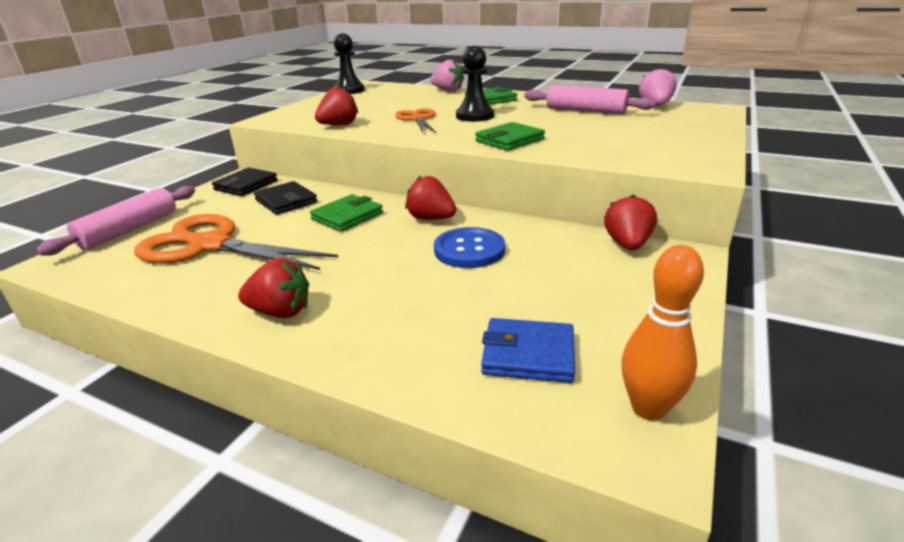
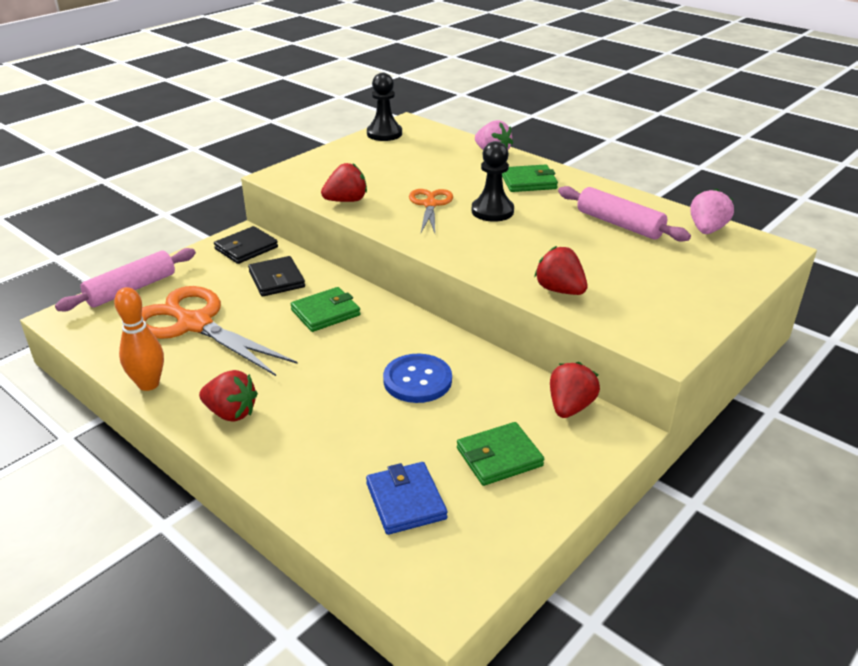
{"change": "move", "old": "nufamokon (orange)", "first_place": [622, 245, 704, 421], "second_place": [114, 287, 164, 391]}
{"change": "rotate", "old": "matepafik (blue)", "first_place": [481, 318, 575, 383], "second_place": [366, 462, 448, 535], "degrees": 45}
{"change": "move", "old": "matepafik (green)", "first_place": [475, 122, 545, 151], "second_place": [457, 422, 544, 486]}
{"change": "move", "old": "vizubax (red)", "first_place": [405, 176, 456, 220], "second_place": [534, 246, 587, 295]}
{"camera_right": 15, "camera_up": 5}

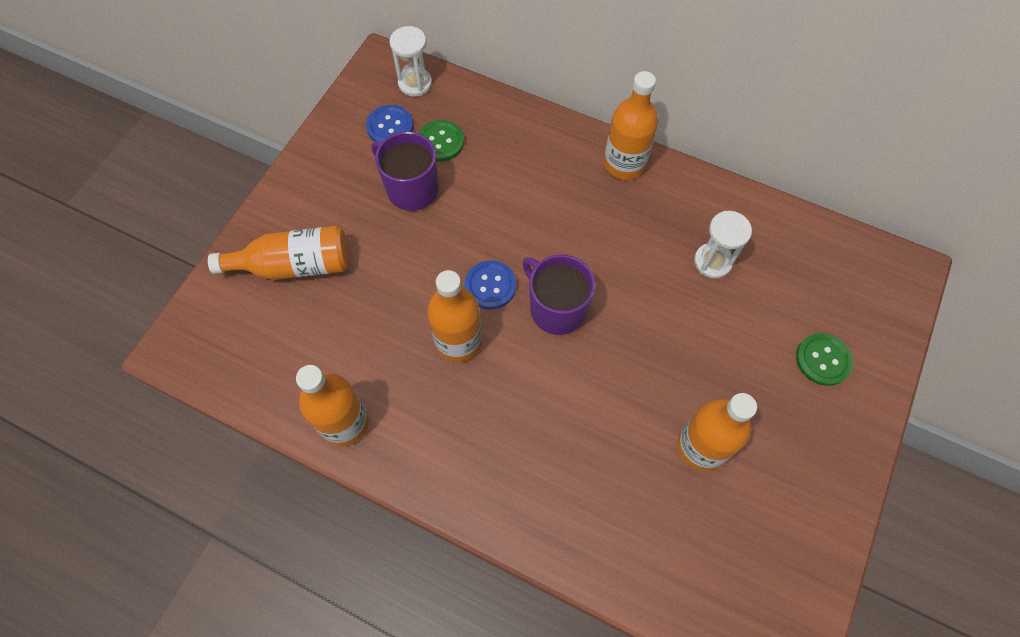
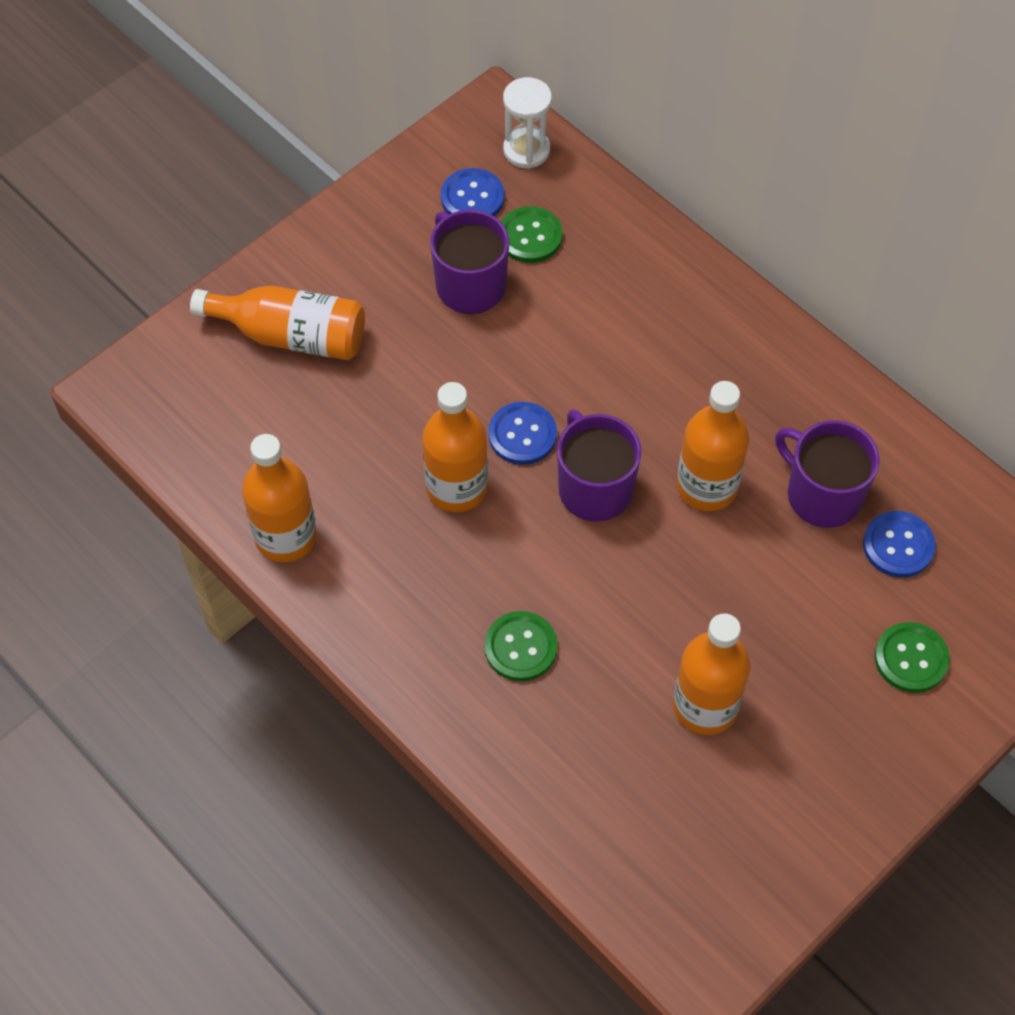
{"change": "insert", "new": "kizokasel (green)", "second_place": [484, 611, 558, 681]}
{"change": "move", "old": "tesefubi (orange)", "first_place": [604, 71, 658, 180], "second_place": [677, 381, 749, 511]}
{"change": "replace", "old": "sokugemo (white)", "new": "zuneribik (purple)", "first_place": [694, 211, 752, 279], "second_place": [775, 420, 880, 528]}
{"change": "insert", "new": "kizokasel (blue)", "second_place": [863, 511, 936, 578]}
{"camera_right": 20, "camera_up": -5}

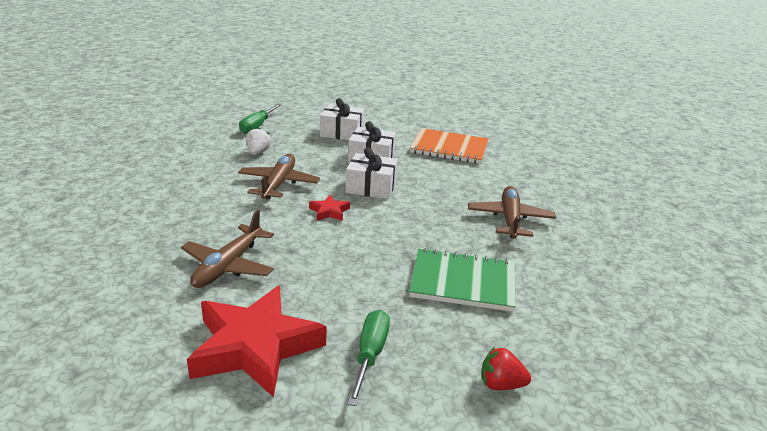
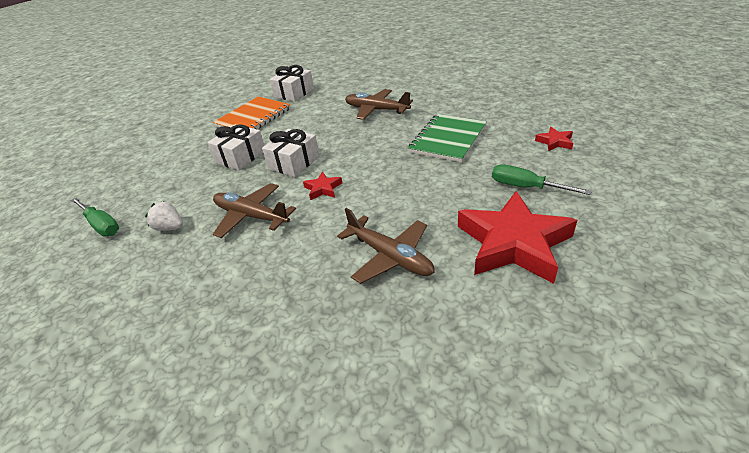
{"change": "move", "old": "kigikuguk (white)", "first_place": [320, 98, 365, 141], "second_place": [270, 65, 314, 102]}
{"change": "replace", "old": "vizubax (red)", "new": "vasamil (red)", "first_place": [481, 347, 531, 390], "second_place": [535, 127, 573, 151]}
{"camera_right": -65, "camera_up": 10}

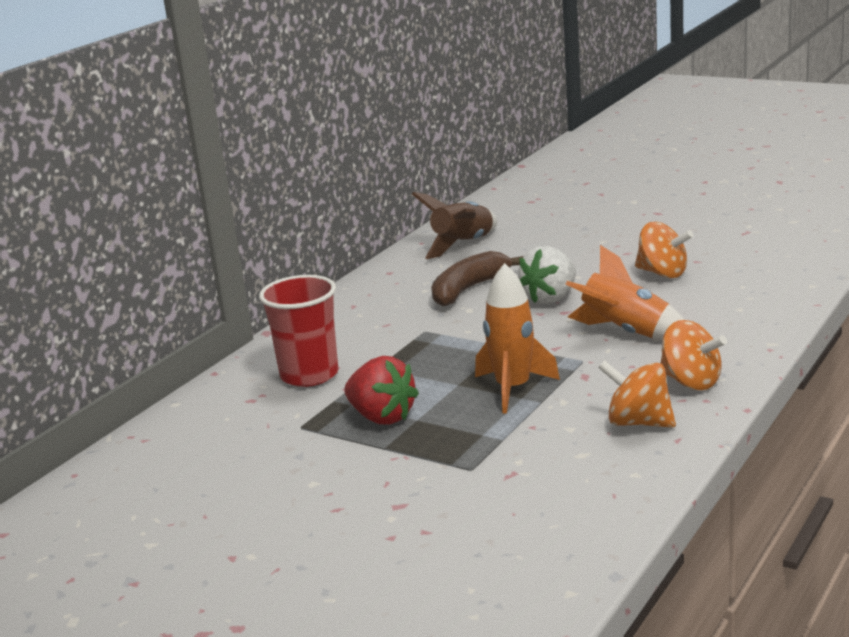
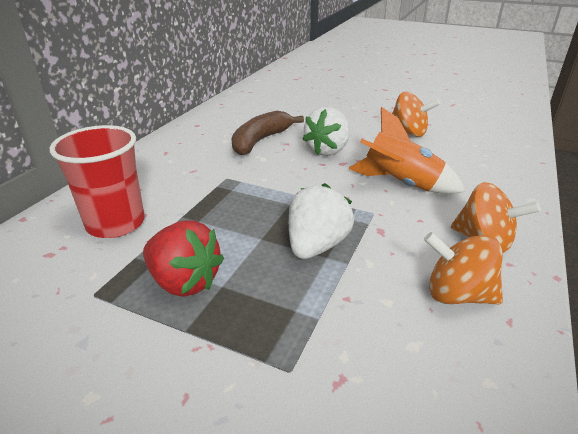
{"change": "replace", "old": "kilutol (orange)", "new": "vizubax (white)", "first_place": [475, 263, 560, 414], "second_place": [289, 183, 354, 259]}
{"change": "delete", "old": "kilutol (brown)", "first_place": [412, 192, 497, 259]}
{"camera_right": -10, "camera_up": 10}

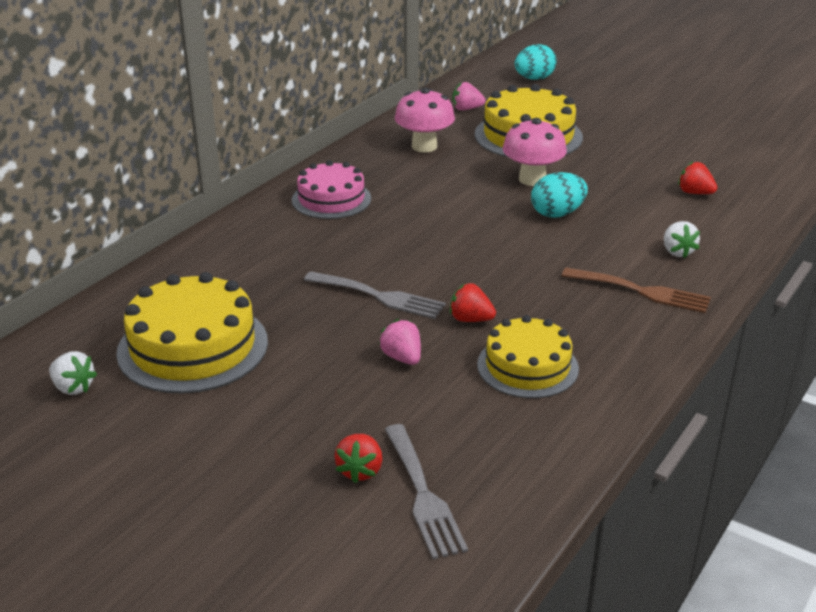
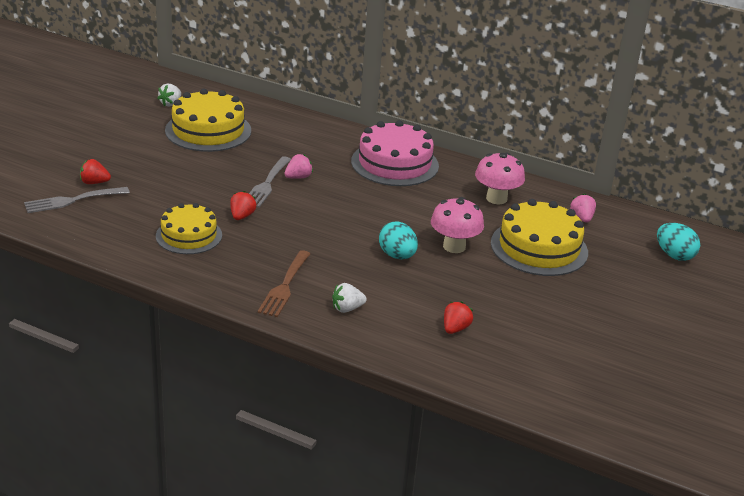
{"change": "move", "old": "vizubax (pink)", "first_place": [379, 319, 421, 365], "second_place": [284, 154, 313, 179]}
{"change": "resize", "old": "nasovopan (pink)", "first_place": [292, 160, 371, 219], "second_place": [351, 120, 439, 186], "factor": 1.51}
{"camera_right": 80, "camera_up": 0}

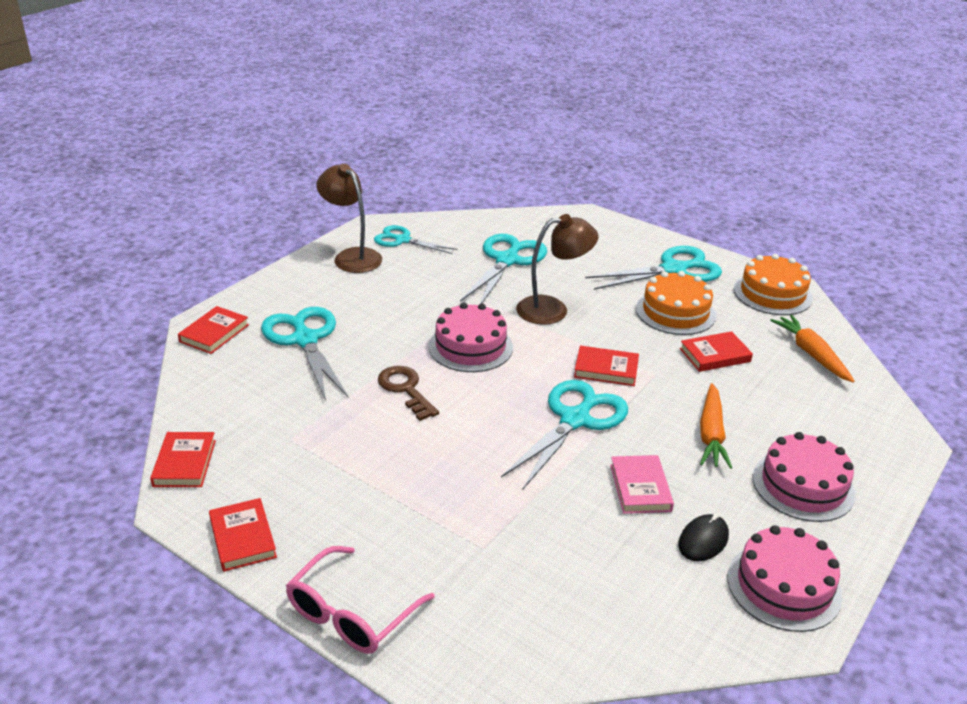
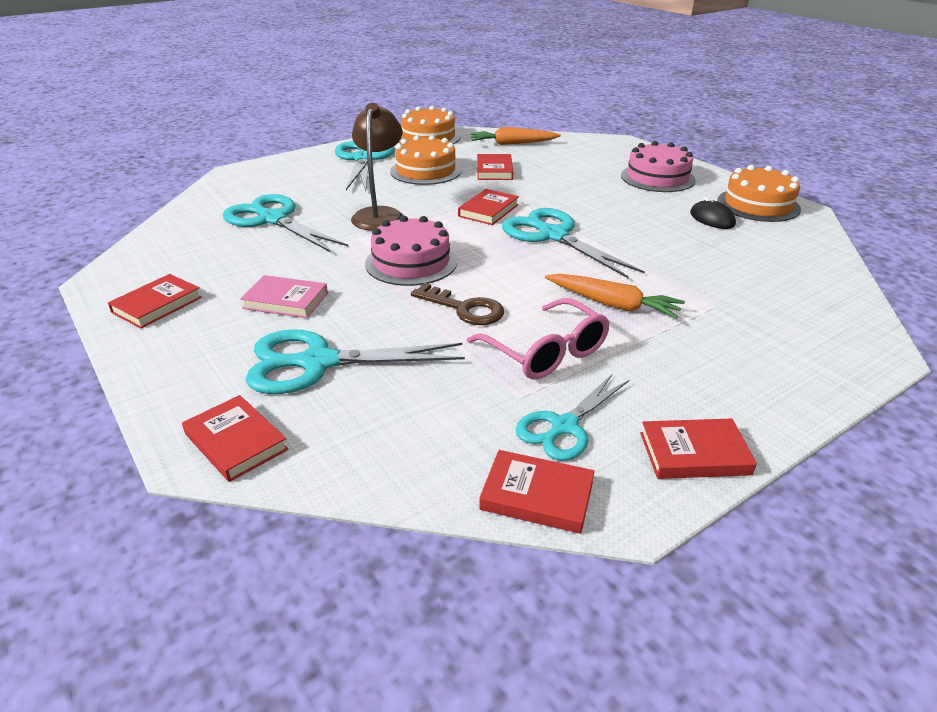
{"change": "replace", "old": "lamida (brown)", "new": "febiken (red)", "first_place": [316, 164, 382, 273], "second_place": [108, 274, 202, 328]}
{"change": "move", "old": "febiken (pink)", "first_place": [610, 455, 674, 514], "second_place": [240, 275, 328, 318]}
{"change": "rotate", "old": "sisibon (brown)", "first_place": [378, 366, 439, 421], "second_place": [411, 283, 504, 325], "degrees": -135}
{"change": "move", "old": "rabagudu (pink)", "first_place": [286, 546, 435, 654], "second_place": [467, 298, 610, 379]}
{"change": "move", "old": "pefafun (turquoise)", "first_place": [374, 225, 457, 254], "second_place": [516, 374, 629, 461]}
{"change": "move", "old": "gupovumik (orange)", "first_place": [700, 383, 732, 469], "second_place": [545, 274, 685, 319]}
{"change": "recolor", "old": "nasovopan (pink)", "new": "nasovopan (orange)", "first_place": [727, 525, 842, 632], "second_place": [717, 165, 801, 222]}
{"camera_right": -70, "camera_up": 0}

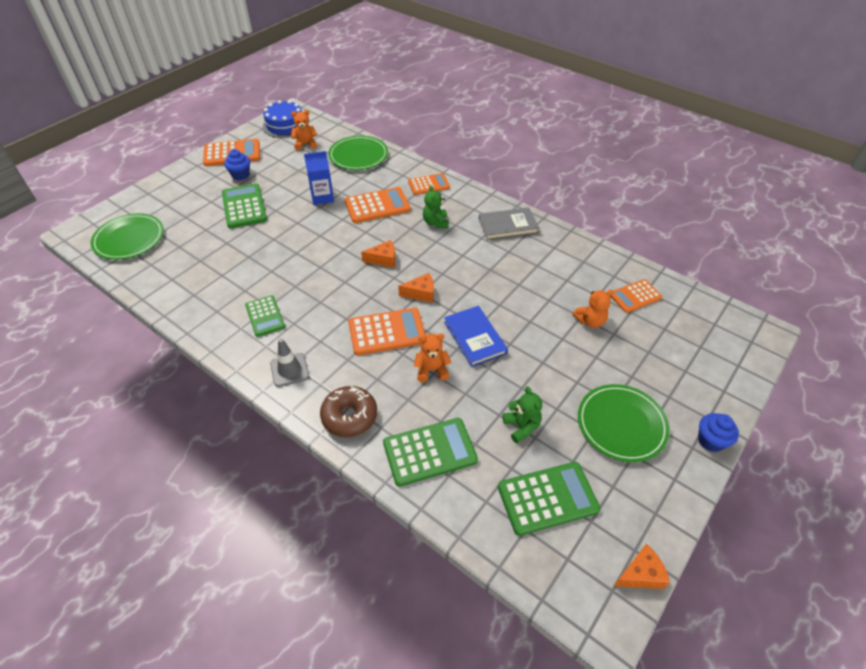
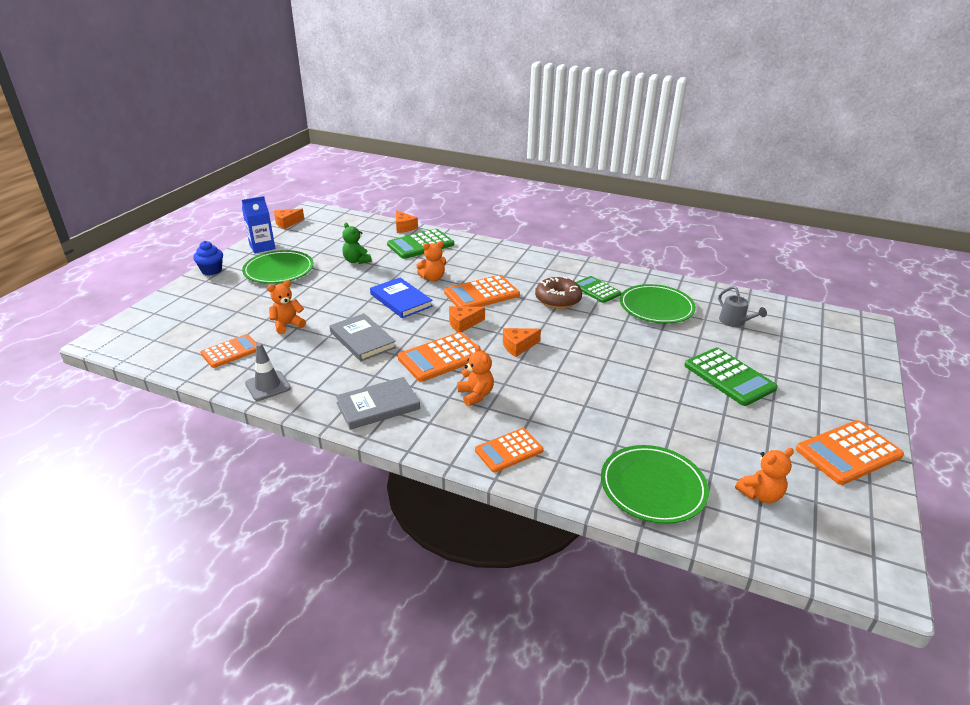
{"change": "move", "old": "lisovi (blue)", "first_place": [304, 151, 334, 205], "second_place": [242, 196, 275, 253]}
{"change": "move", "old": "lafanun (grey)", "first_place": [270, 338, 309, 387], "second_place": [245, 343, 291, 401]}
{"change": "insert", "new": "febiken (grey)", "second_place": [330, 313, 396, 361]}
{"change": "insert", "new": "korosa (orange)", "second_place": [396, 210, 418, 233]}
{"change": "move", "old": "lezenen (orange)", "first_place": [345, 187, 411, 223], "second_place": [398, 332, 484, 382]}
{"change": "recolor", "old": "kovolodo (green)", "new": "kovolodo (orange)", "first_place": [423, 185, 449, 229], "second_place": [457, 345, 494, 406]}
{"change": "move", "old": "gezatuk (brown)", "first_place": [320, 386, 377, 437], "second_place": [535, 277, 582, 309]}
{"change": "move", "old": "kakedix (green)", "first_place": [90, 213, 164, 260], "second_place": [620, 284, 696, 323]}
{"change": "insert", "new": "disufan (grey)", "second_place": [718, 286, 767, 327]}
{"change": "delete", "old": "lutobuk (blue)", "first_place": [224, 149, 250, 180]}
{"change": "delete", "old": "nasovopan (blue)", "first_place": [263, 100, 302, 138]}
{"change": "delete", "old": "lezenen (green)", "first_place": [498, 462, 601, 536]}
{"camera_right": 165, "camera_up": -15}

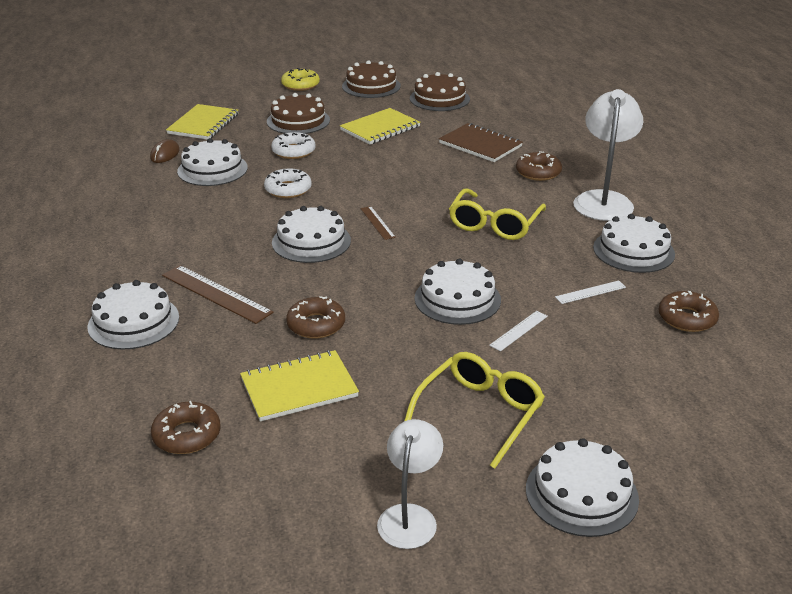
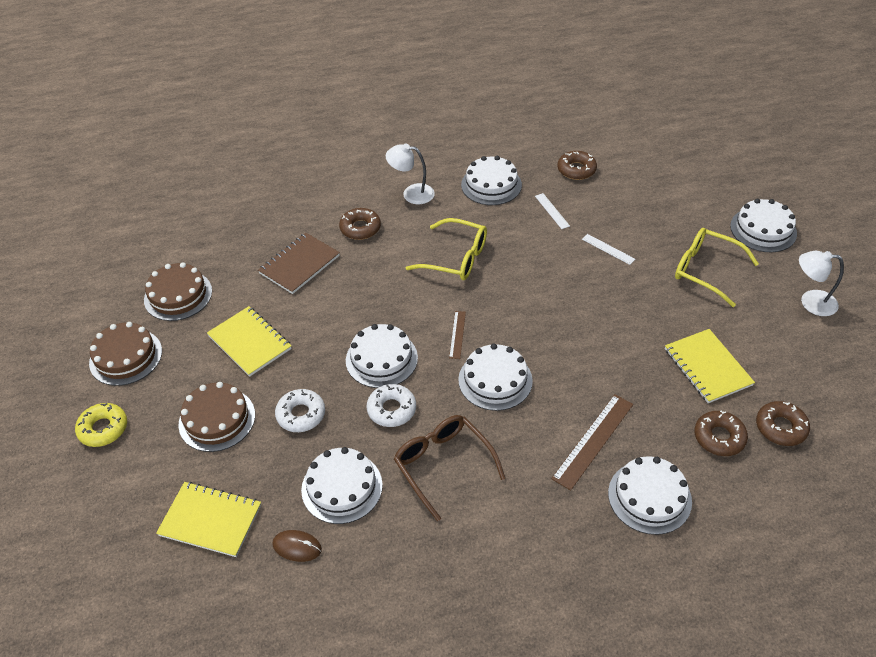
{"change": "move", "old": "nasovopan (white)", "first_place": [415, 259, 501, 325], "second_place": [346, 324, 418, 388]}
{"change": "resize", "old": "lamida (white)", "first_place": [573, 89, 643, 221], "second_place": [386, 144, 435, 204], "factor": 0.64}
{"change": "insert", "new": "rabagudu (brown)", "second_place": [394, 415, 505, 521]}
{"change": "rotate", "old": "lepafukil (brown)", "first_place": [360, 206, 396, 240], "second_place": [449, 311, 466, 359], "degrees": -60}
{"change": "move", "old": "gezatuk (brown)", "first_place": [286, 296, 345, 339], "second_place": [694, 411, 748, 456]}
{"camera_right": -90, "camera_up": 15}

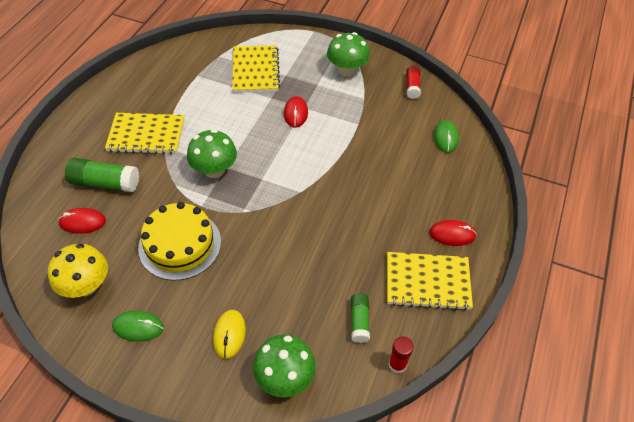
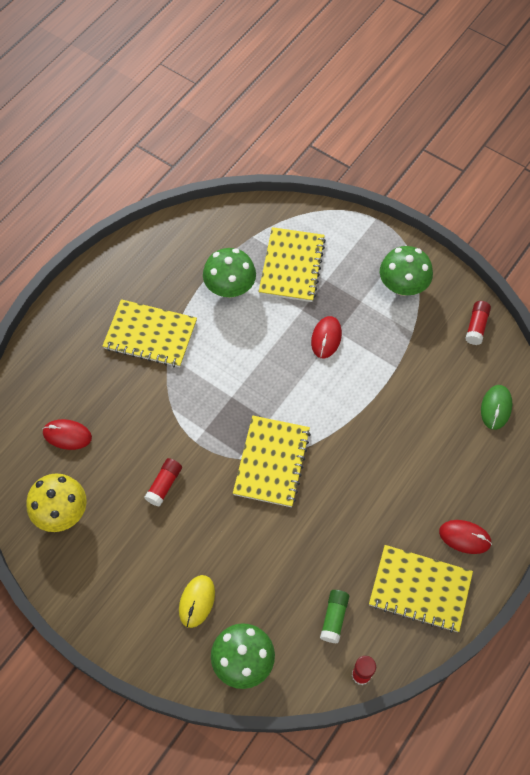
{"change": "replace", "old": "nasovopan (yellow)", "new": "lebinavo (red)", "first_place": [138, 202, 221, 281], "second_place": [144, 458, 182, 506]}
{"change": "move", "old": "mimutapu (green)", "first_place": [187, 129, 237, 178], "second_place": [203, 248, 256, 298]}
{"change": "insert", "new": "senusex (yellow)", "second_place": [233, 416, 311, 507]}
{"change": "delete", "old": "lebinavo (green)", "first_place": [65, 158, 139, 192]}
{"change": "delete", "old": "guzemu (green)", "first_place": [112, 311, 164, 342]}
{"camera_right": 15, "camera_up": 10}

